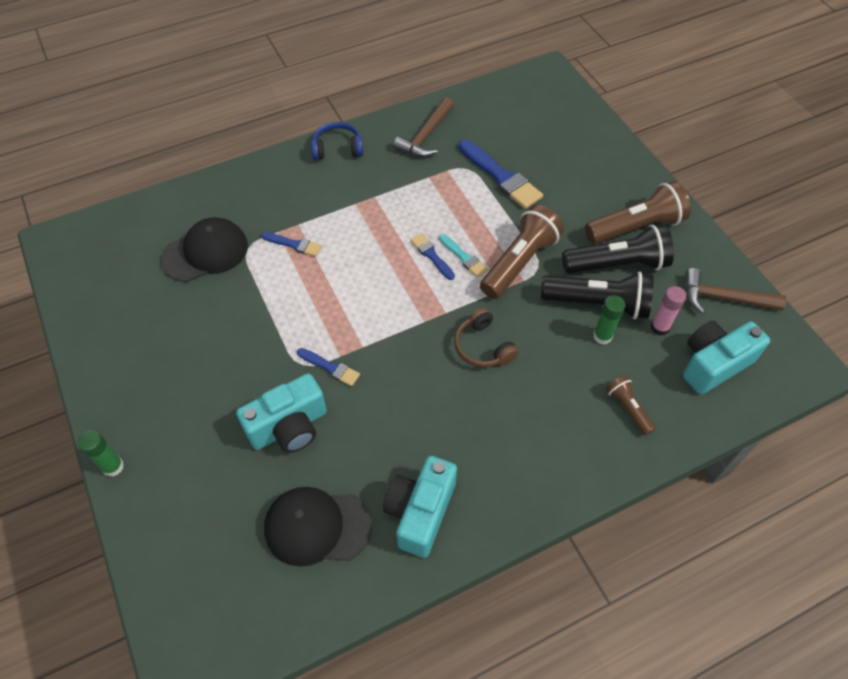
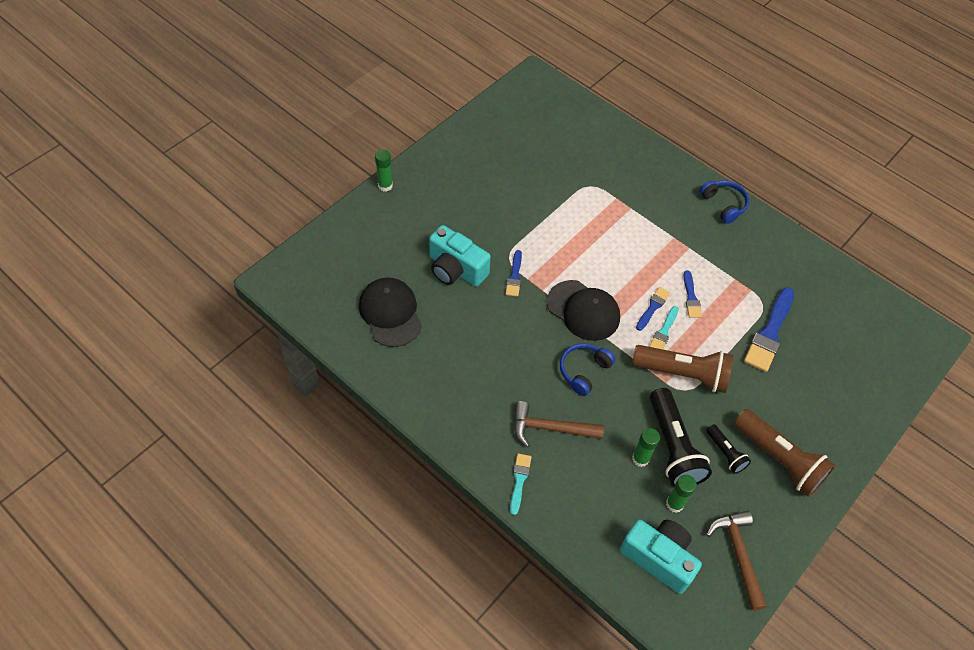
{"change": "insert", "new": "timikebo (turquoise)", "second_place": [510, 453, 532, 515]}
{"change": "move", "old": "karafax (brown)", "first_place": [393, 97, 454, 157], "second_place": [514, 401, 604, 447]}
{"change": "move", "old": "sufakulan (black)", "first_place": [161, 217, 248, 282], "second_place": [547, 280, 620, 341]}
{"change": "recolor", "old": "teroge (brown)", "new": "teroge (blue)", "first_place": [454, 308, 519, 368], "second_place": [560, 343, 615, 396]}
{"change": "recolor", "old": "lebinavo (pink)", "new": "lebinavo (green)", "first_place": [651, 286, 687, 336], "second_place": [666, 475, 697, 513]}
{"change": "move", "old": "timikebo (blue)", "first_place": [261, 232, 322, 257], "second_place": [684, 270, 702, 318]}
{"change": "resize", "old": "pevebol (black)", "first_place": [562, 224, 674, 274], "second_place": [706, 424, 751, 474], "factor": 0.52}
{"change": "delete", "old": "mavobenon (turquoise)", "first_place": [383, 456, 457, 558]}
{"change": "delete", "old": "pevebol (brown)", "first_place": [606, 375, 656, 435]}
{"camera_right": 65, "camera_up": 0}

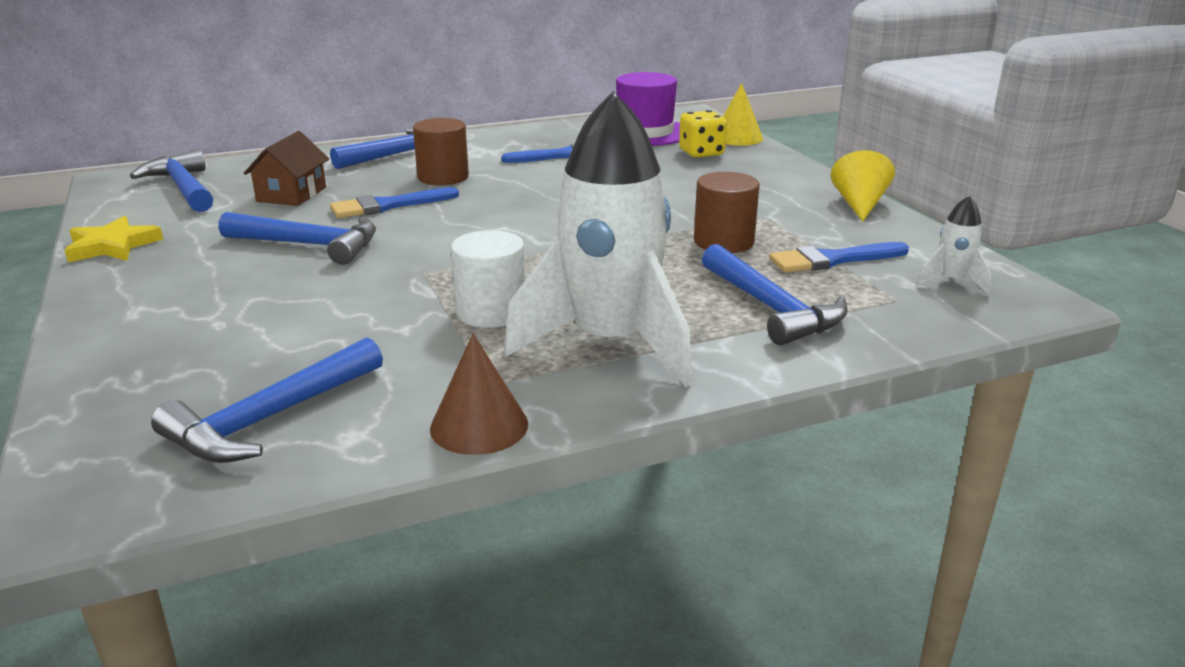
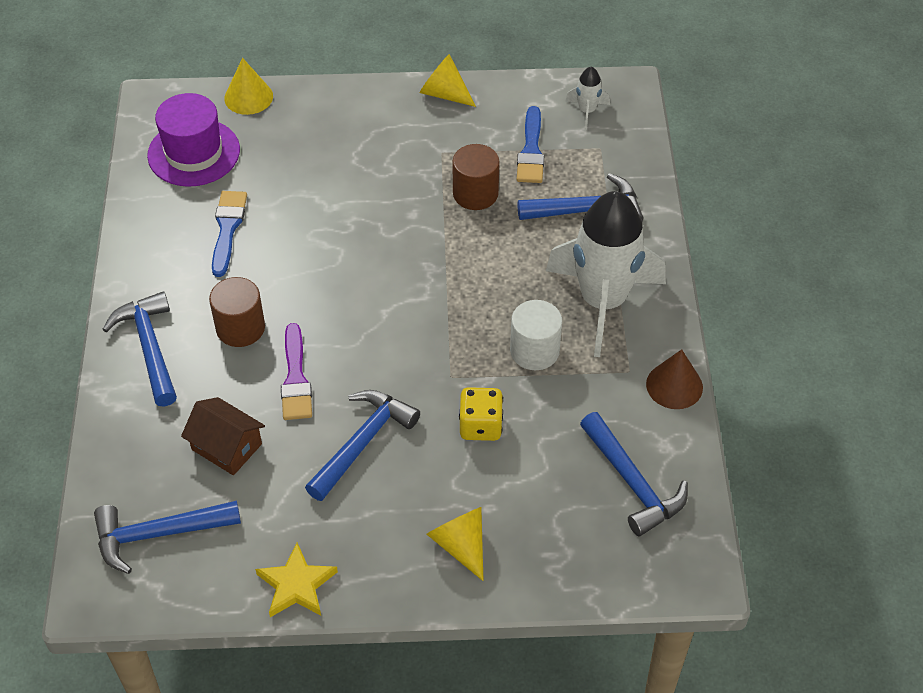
{"change": "recolor", "old": "timikebo (blue)", "new": "timikebo (purple)", "first_place": [330, 187, 459, 218], "second_place": [281, 323, 312, 420]}
{"change": "insert", "new": "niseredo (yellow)", "second_place": [426, 507, 484, 581]}
{"change": "move", "old": "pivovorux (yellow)", "first_place": [679, 110, 727, 158], "second_place": [459, 387, 503, 441]}
{"camera_right": -70, "camera_up": 25}

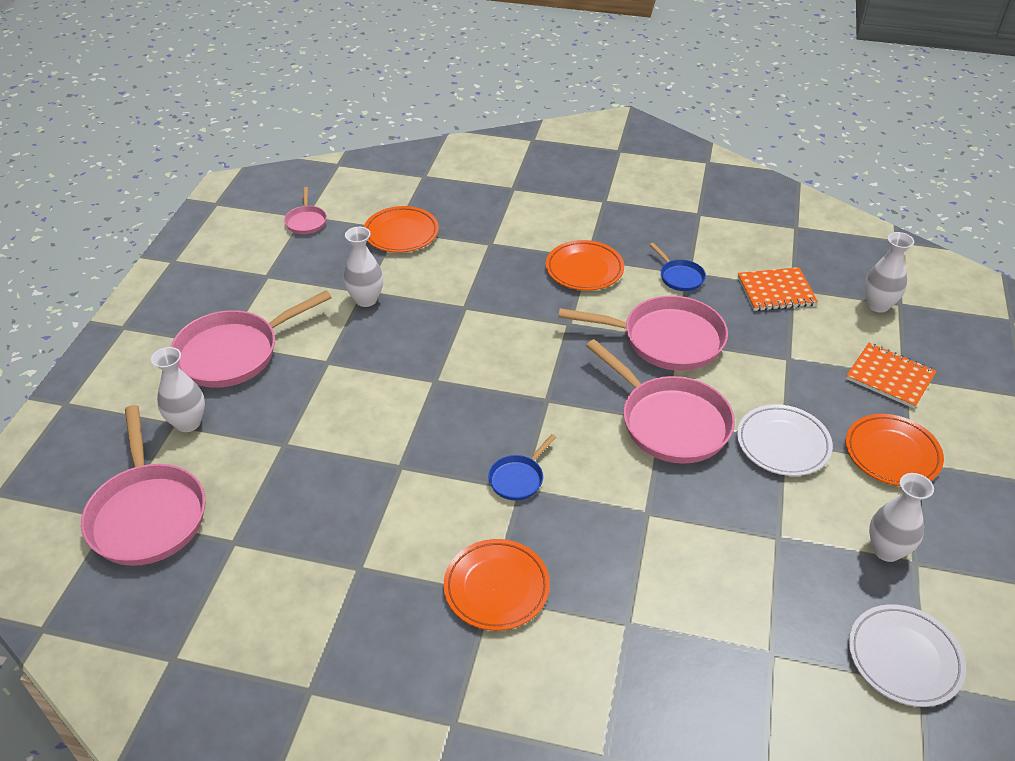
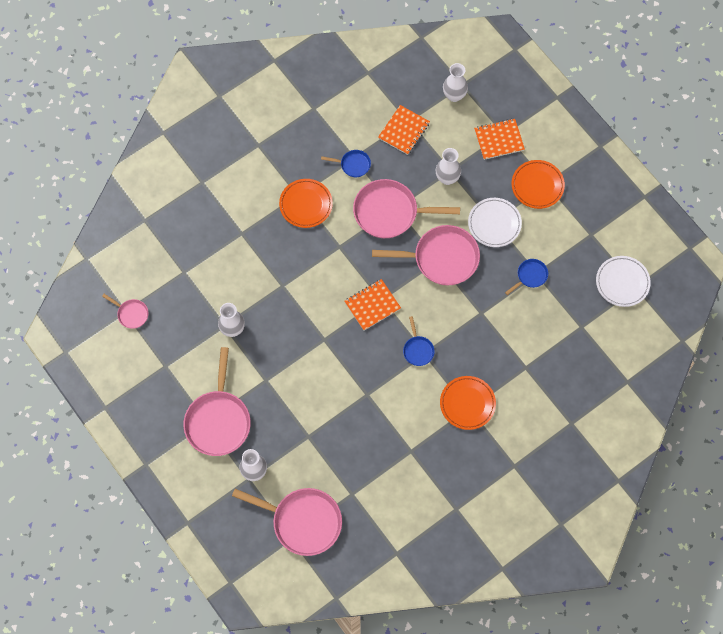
{"change": "insert", "new": "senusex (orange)", "second_place": [344, 279, 401, 331]}
{"change": "rotate", "old": "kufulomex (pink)", "first_place": [558, 296, 728, 371], "second_place": [353, 179, 460, 238], "degrees": -135}
{"change": "move", "old": "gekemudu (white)", "first_place": [869, 473, 934, 562], "second_place": [436, 148, 461, 185]}
{"change": "insert", "new": "kufulomex (blue)", "second_place": [505, 259, 548, 295]}
{"change": "delete", "old": "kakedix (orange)", "first_place": [364, 206, 439, 253]}
{"camera_right": -50, "camera_up": 25}

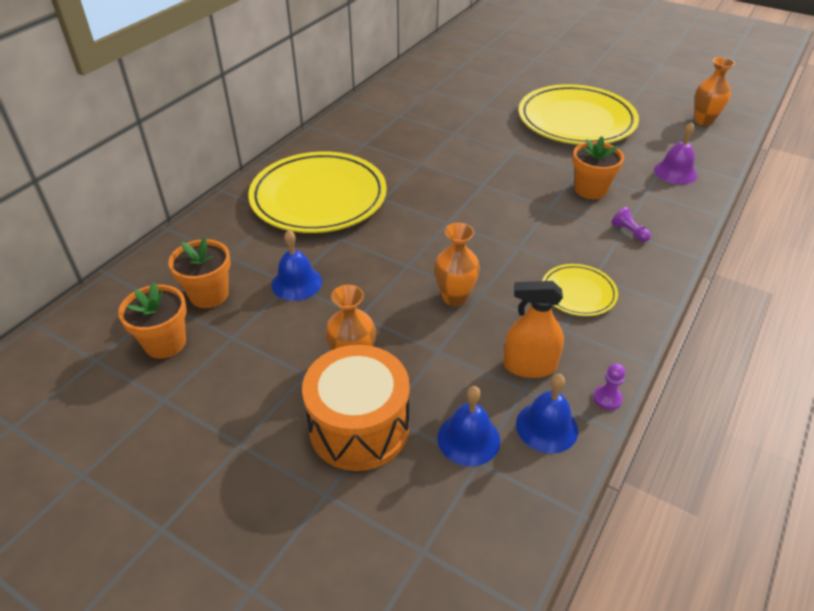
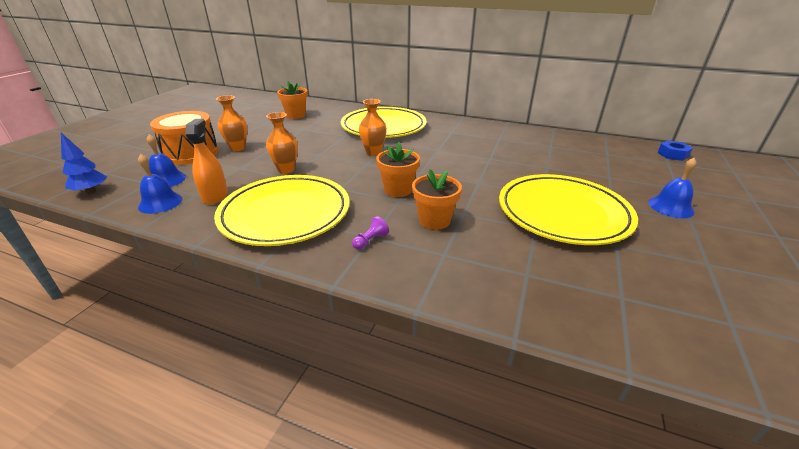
{"change": "insert", "new": "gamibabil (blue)", "second_place": [61, 133, 107, 194]}
{"change": "resize", "old": "kakedix (yellow)", "first_place": [542, 264, 618, 316], "second_place": [214, 175, 350, 246], "factor": 2.12}
{"change": "move", "old": "gekemudu (orange)", "first_place": [694, 57, 735, 126], "second_place": [359, 99, 387, 156]}
{"change": "move", "old": "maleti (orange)", "first_place": [118, 282, 187, 359], "second_place": [376, 142, 420, 197]}
{"change": "move", "old": "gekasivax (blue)", "first_place": [271, 230, 322, 301], "second_place": [648, 158, 696, 218]}
{"change": "insert", "new": "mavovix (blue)", "second_place": [658, 140, 693, 161]}
{"change": "delete", "old": "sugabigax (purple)", "first_place": [593, 363, 625, 410]}
{"change": "delete", "old": "gekasivax (purple)", "first_place": [654, 122, 697, 184]}
{"camera_right": 80, "camera_up": -10}

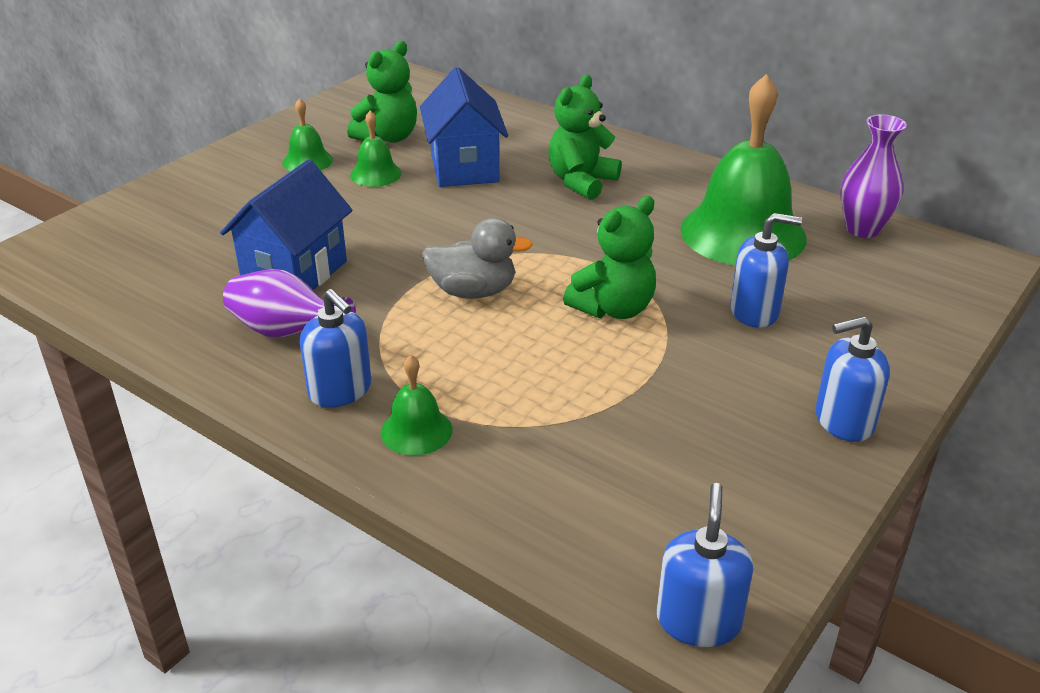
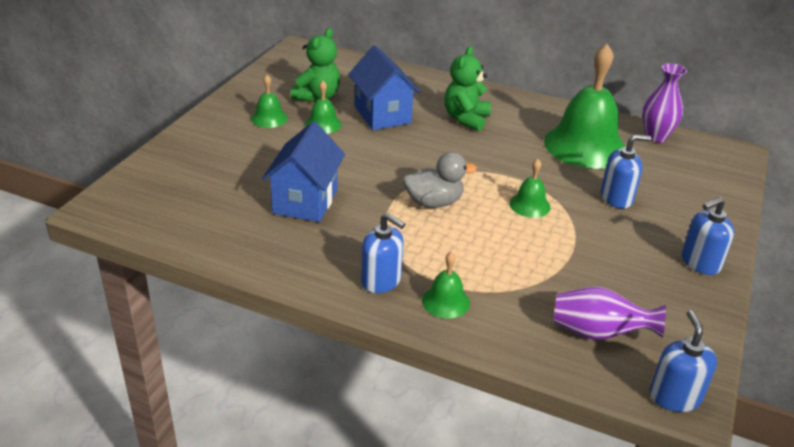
{"change": "replace", "old": "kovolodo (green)", "new": "gekasivax (green)", "first_place": [563, 196, 656, 319], "second_place": [509, 159, 551, 218]}
{"change": "move", "old": "gekemudu (purple)", "first_place": [223, 269, 356, 337], "second_place": [554, 287, 666, 340]}
{"camera_right": -15, "camera_up": 0}

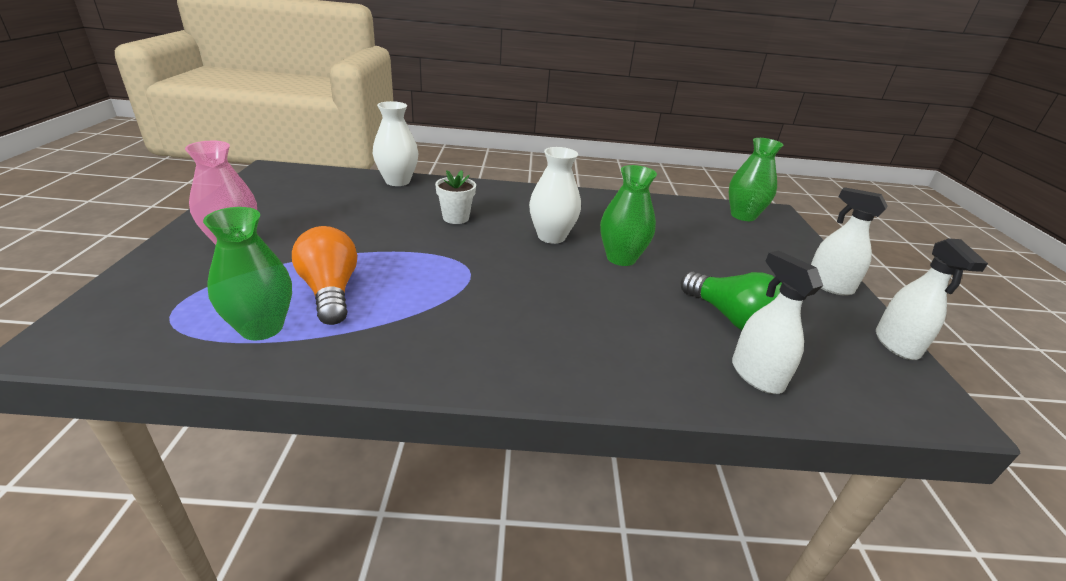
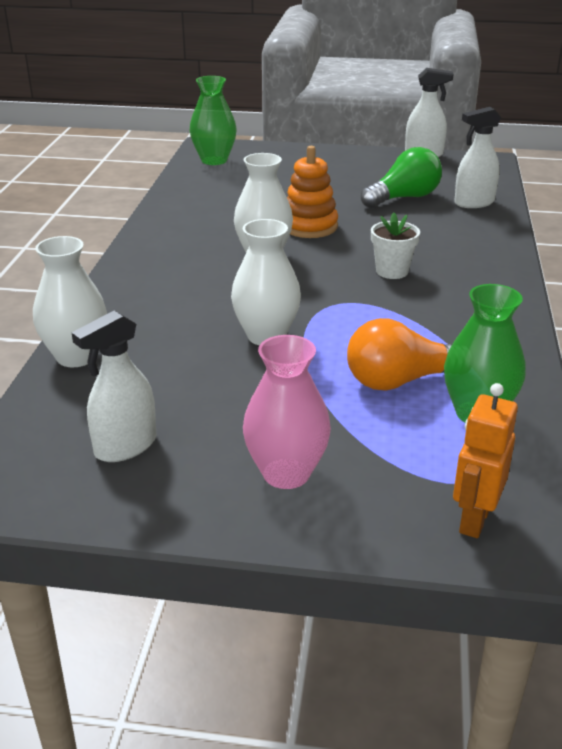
{"change": "move", "old": "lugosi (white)", "first_place": [811, 187, 888, 296], "second_place": [72, 311, 157, 462]}
{"change": "insert", "new": "gekemudu (white)", "second_place": [231, 219, 301, 345]}
{"change": "replace", "old": "gekemudu (green)", "new": "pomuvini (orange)", "first_place": [600, 165, 657, 266], "second_place": [287, 146, 338, 238]}
{"change": "move", "old": "maleti (white)", "first_place": [435, 170, 476, 224], "second_place": [371, 213, 420, 279]}
{"change": "insert", "new": "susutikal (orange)", "second_place": [453, 383, 518, 538]}
{"camera_right": -80, "camera_up": 0}

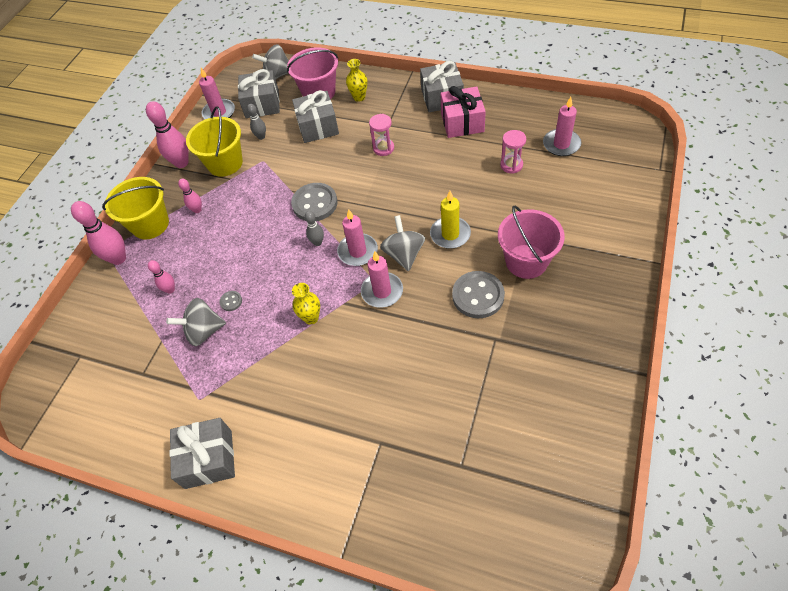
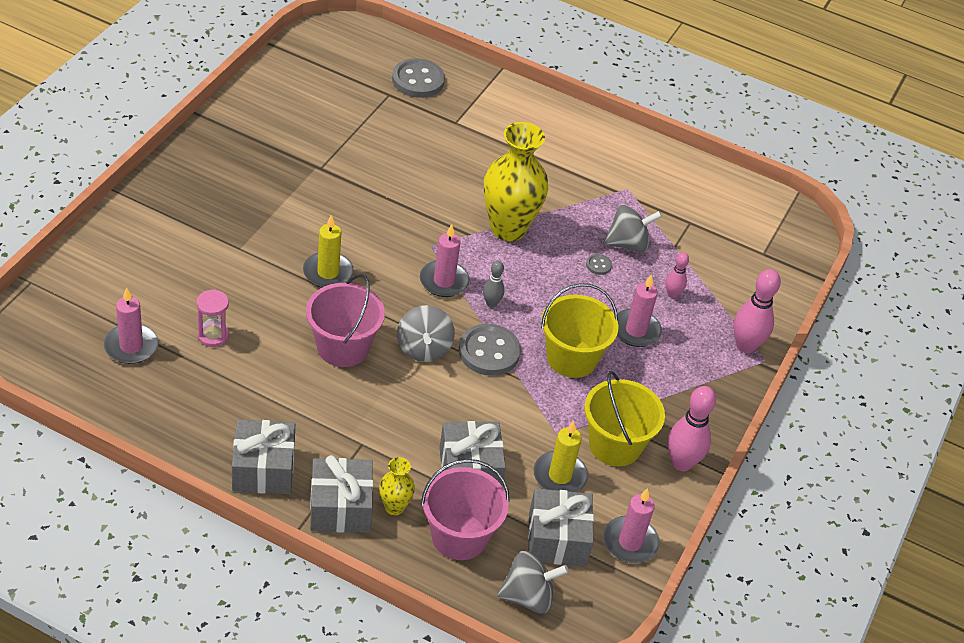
{"change": "move", "old": "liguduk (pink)", "first_place": [498, 206, 565, 279], "second_place": [306, 274, 385, 367]}
{"change": "move", "old": "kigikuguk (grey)", "first_place": [169, 418, 235, 489], "second_place": [310, 455, 373, 533]}
{"change": "move", "old": "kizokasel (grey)", "first_place": [452, 271, 505, 318], "second_place": [392, 58, 445, 98]}
{"change": "move", "old": "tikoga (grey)", "first_place": [380, 215, 425, 271], "second_place": [397, 305, 455, 362]}
{"change": "resize", "old": "gekemudu (yellow)", "first_place": [292, 283, 320, 325], "second_place": [484, 122, 548, 241], "factor": 2.13}
{"change": "replace", "old": "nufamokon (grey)", "new": "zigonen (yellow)", "first_place": [247, 104, 266, 140], "second_place": [533, 421, 588, 492]}
{"change": "move", "old": "liguduk (yellow)", "first_place": [102, 177, 169, 239], "second_place": [541, 283, 618, 378]}
{"change": "move", "old": "zigonen (pink)", "first_place": [361, 252, 403, 308], "second_place": [617, 274, 662, 347]}
{"change": "delete", "old": "nufamokon (pink)", "first_place": [178, 178, 202, 213]}
{"change": "delete", "old": "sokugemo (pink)", "first_place": [369, 114, 394, 156]}
{"change": "delete", "old": "kigikuguk (pink)", "first_place": [441, 86, 486, 138]}
{"camera_right": 175, "camera_up": -10}

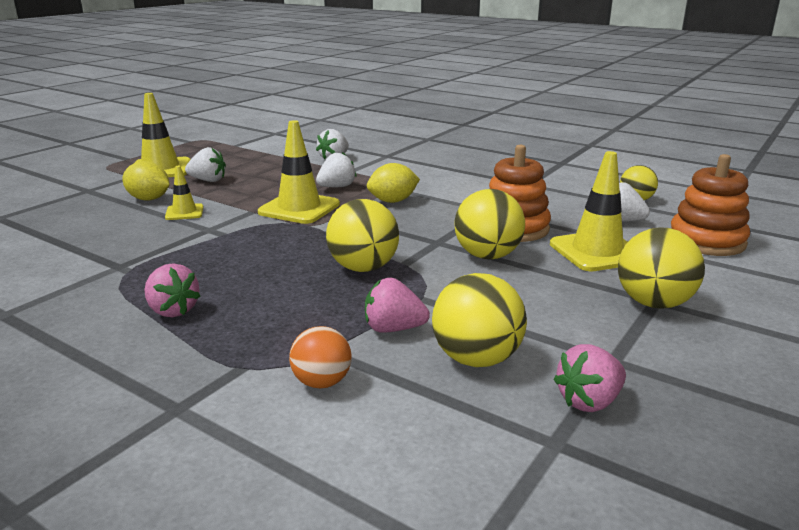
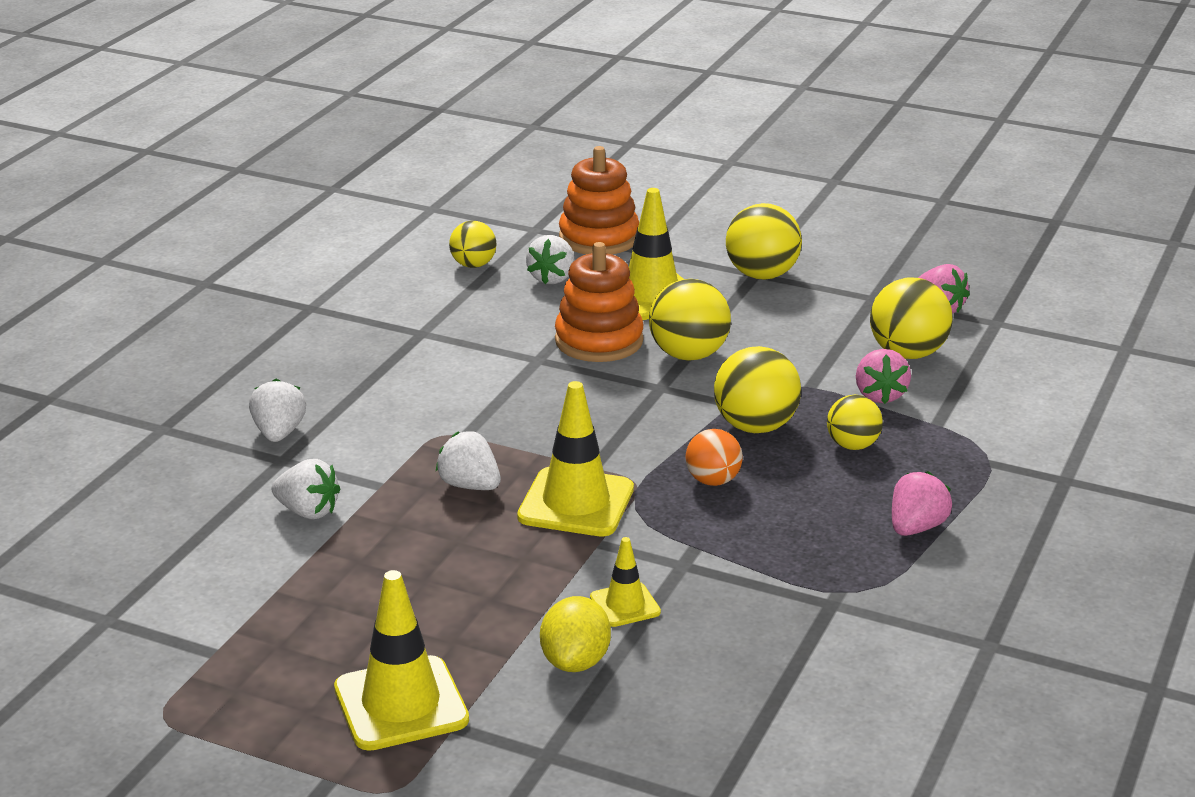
{"change": "move", "old": "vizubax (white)", "first_place": [185, 147, 226, 182], "second_place": [249, 379, 306, 442]}
{"change": "move", "old": "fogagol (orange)", "first_place": [289, 326, 352, 388], "second_place": [685, 429, 743, 486]}
{"change": "insert", "new": "fogagol (yellow)", "second_place": [827, 395, 883, 450]}
{"change": "delete", "old": "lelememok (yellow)", "first_place": [367, 163, 420, 203]}
{"camera_right": -100, "camera_up": 5}

